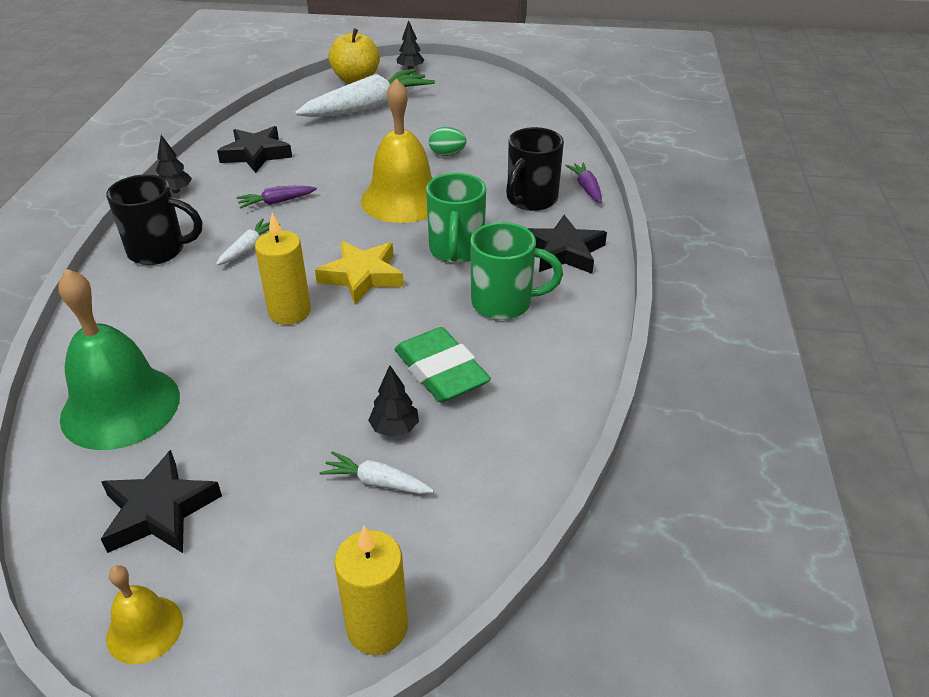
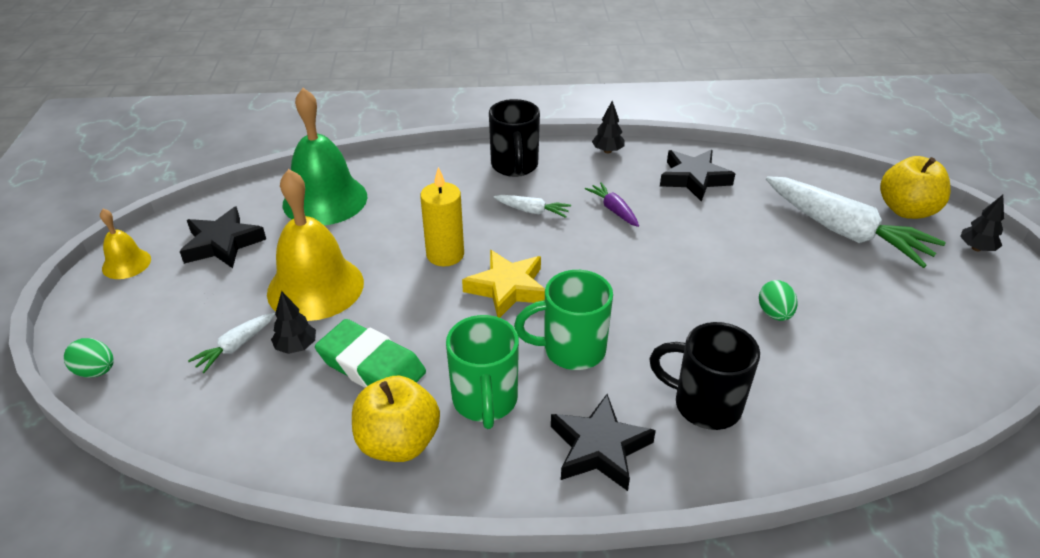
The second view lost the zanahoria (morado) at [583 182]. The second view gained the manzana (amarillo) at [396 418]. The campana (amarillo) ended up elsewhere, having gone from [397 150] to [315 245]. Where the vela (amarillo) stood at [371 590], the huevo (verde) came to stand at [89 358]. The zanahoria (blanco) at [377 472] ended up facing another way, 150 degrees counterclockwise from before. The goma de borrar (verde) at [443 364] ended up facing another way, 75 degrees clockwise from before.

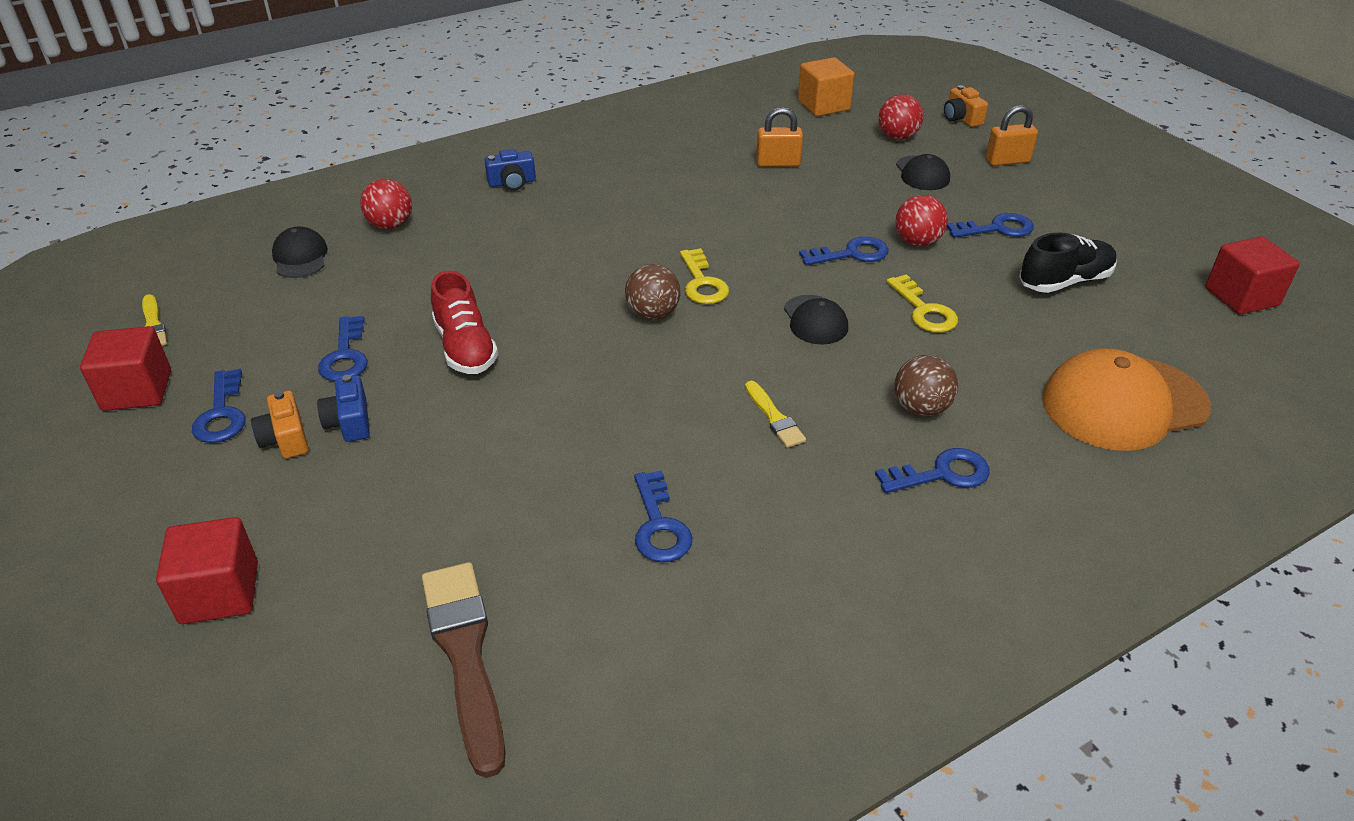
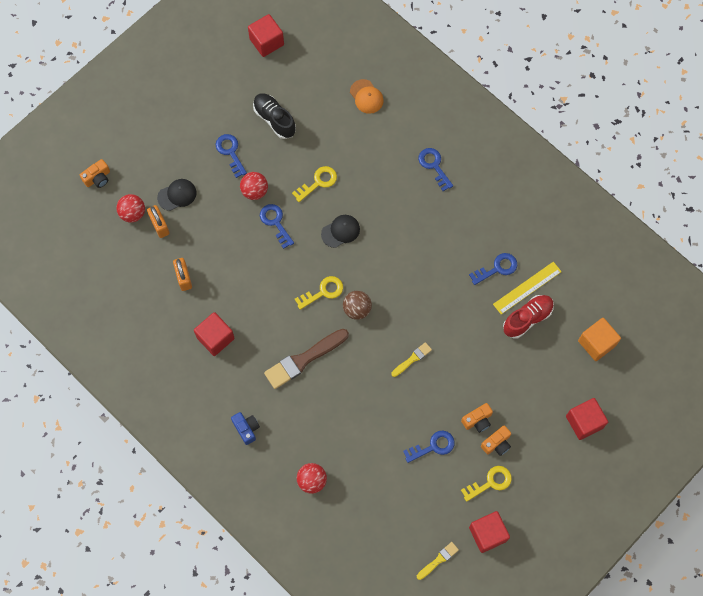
The second view lost the gorra (negro) at [300 252]. The second view lost the pelota (marrón) at [926 386]. The second view gained the cubo (rojo) at [214 334]. The second view gained the regla (amarillo) at [527 288]. The pincel (marrón) ended up elsewhere, having gone from [464 670] to [306 359]. The zapato (rojo) ended up elsewhere, having gone from [464 322] to [528 317]. The pincel (amarillo) ended up elsewhere, having gone from [775 414] to [411 359]. The cubo (naranja) ended up elsewhere, having gone from [826 86] to [599 339]. The candado (naranja) ended up elsewhere, having gone from [1012 135] to [158 221]. What was the llave (azul) at [219 406] turned into the llave (amarillo) at [486 484]. What was the cámara (azul) at [343 408] turned into the cámara (naranja) at [477 418]. The size of the gorra (naranja) at [1126 399] changed by a factor of 0.52.

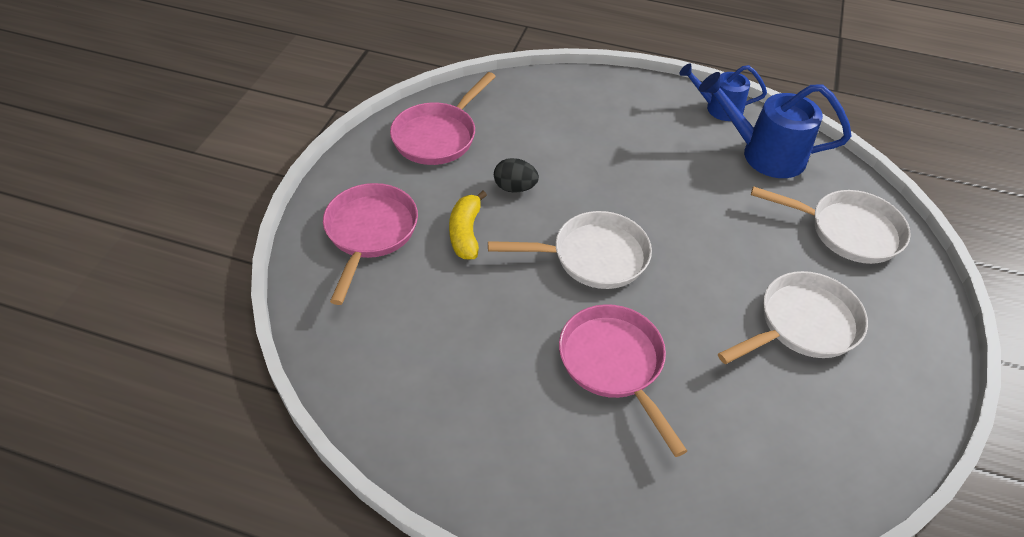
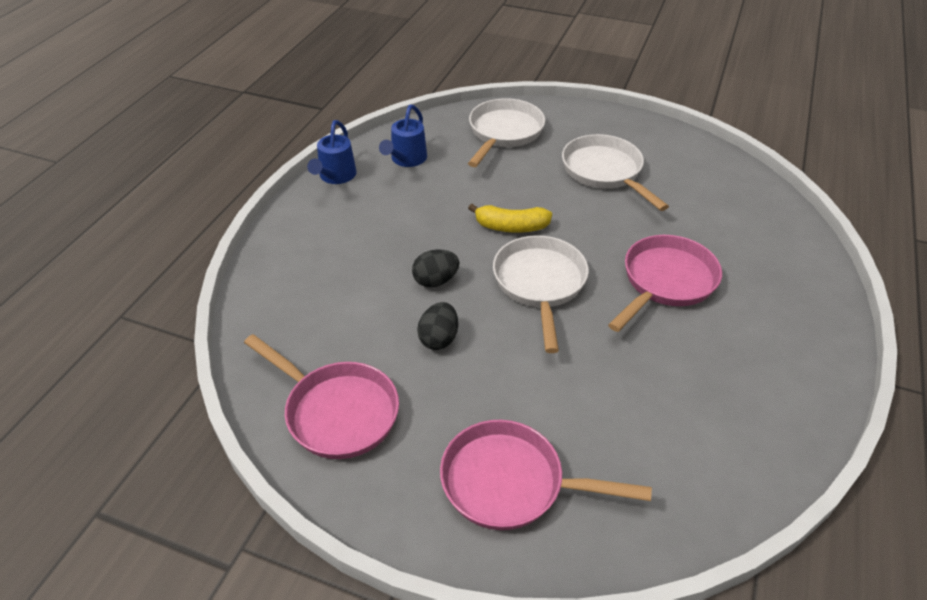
The second view gained the huevo (negro) at [435 268]. The plátano (amarillo) ended up elsewhere, having gone from [468 225] to [510 218]. The sartén (rosa) at [623 380] ended up facing another way, 150 degrees clockwise from before. The size of the regadera (azul) at [775 125] changed by a factor of 0.62.

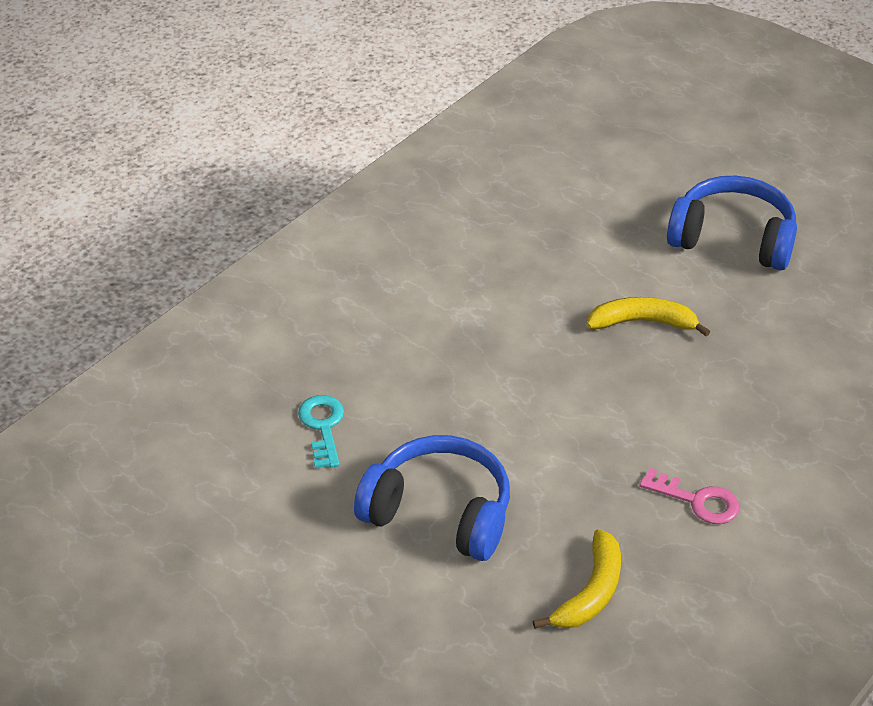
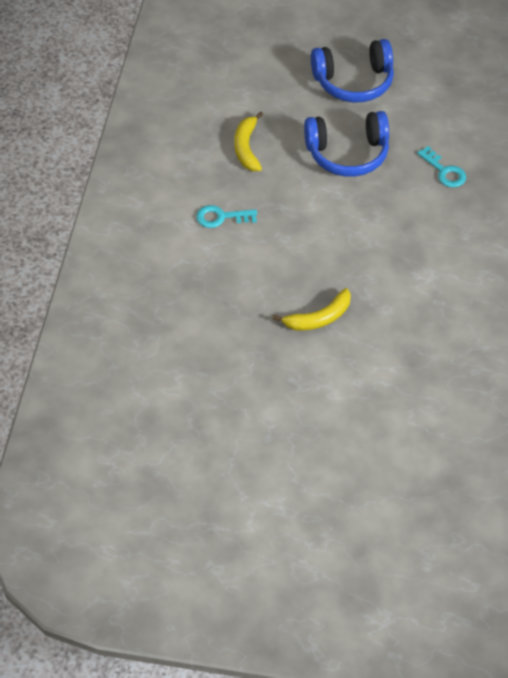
The auriculares (azul) ended up elsewhere, having gone from [732 223] to [352 71]. What was the llave (rosa) at [690 496] turned into the llave (turquesa) at [226 216].

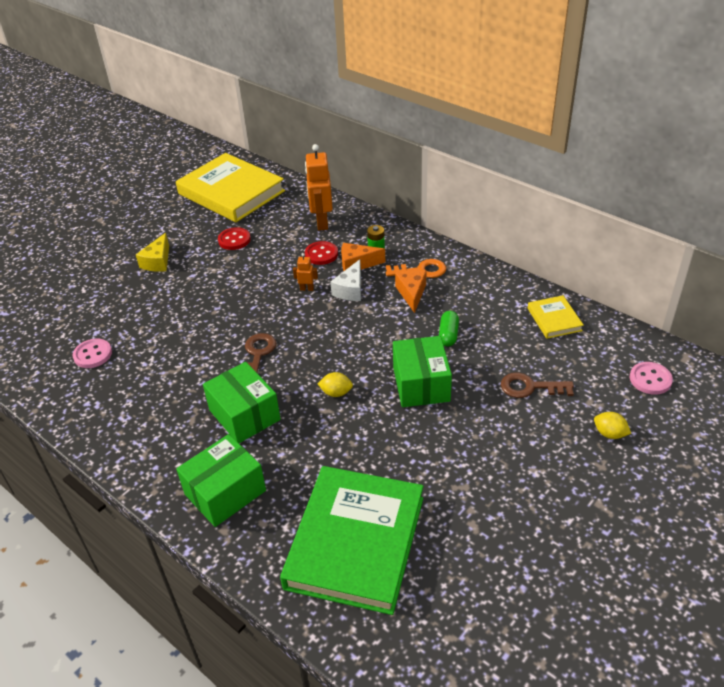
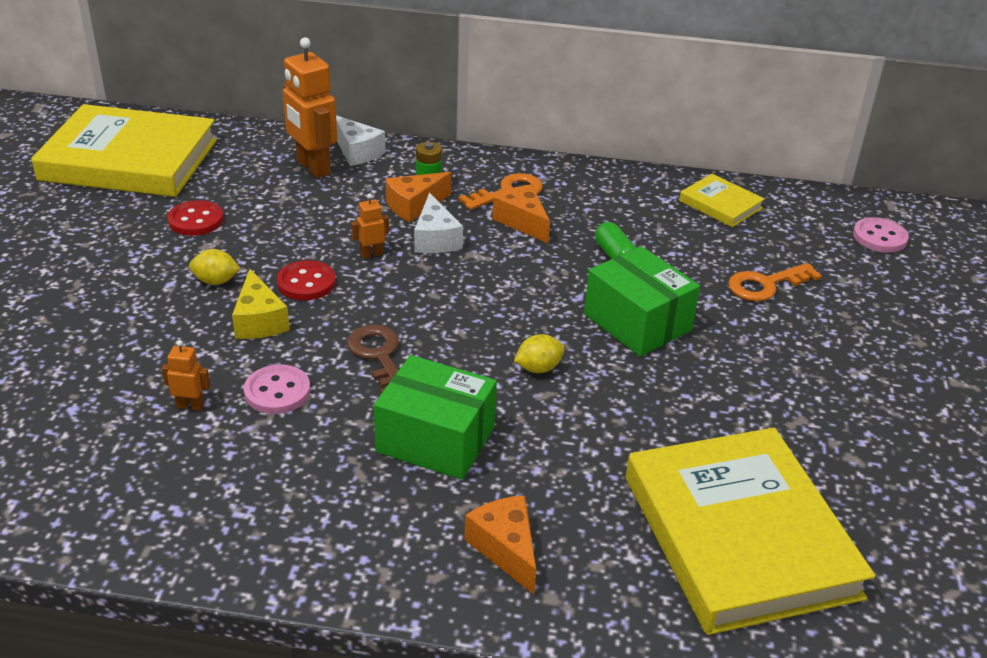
The second view gained the robot (naranja) at [186 375]. The second view gained the queso (blanco) at [361 140]. The botón (rosa) ended up elsewhere, having gone from [92 353] to [277 389]. The queso (amarillo) ended up elsewhere, having gone from [152 252] to [261 304]. The botón (rojo) ended up elsewhere, having gone from [321 253] to [306 280]. The limón (amarillo) ended up elsewhere, having gone from [612 425] to [215 267]. Where the caja (verde) stood at [221 480], the queso (naranja) came to stand at [500 545]. What was the libro (verde) at [352 540] turned into the libro (amarillo) at [750 531]. What was the llave (marrón) at [537 385] turned into the llave (naranja) at [775 282].

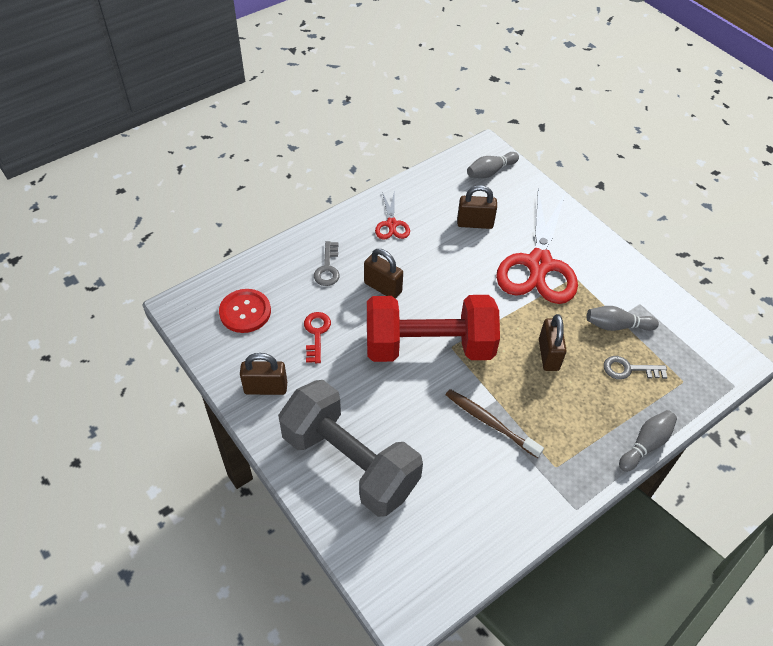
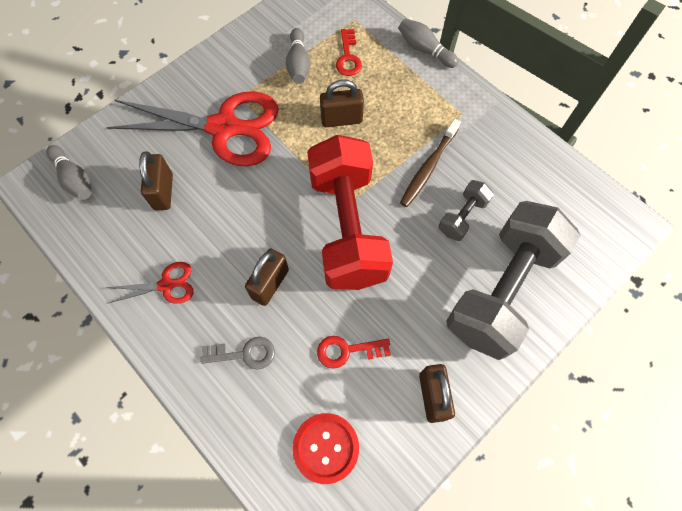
The second view gained the mancuerna (gris) at [466 210]. What was the llave (gris) at [635 368] turned into the llave (rojo) at [349 52].

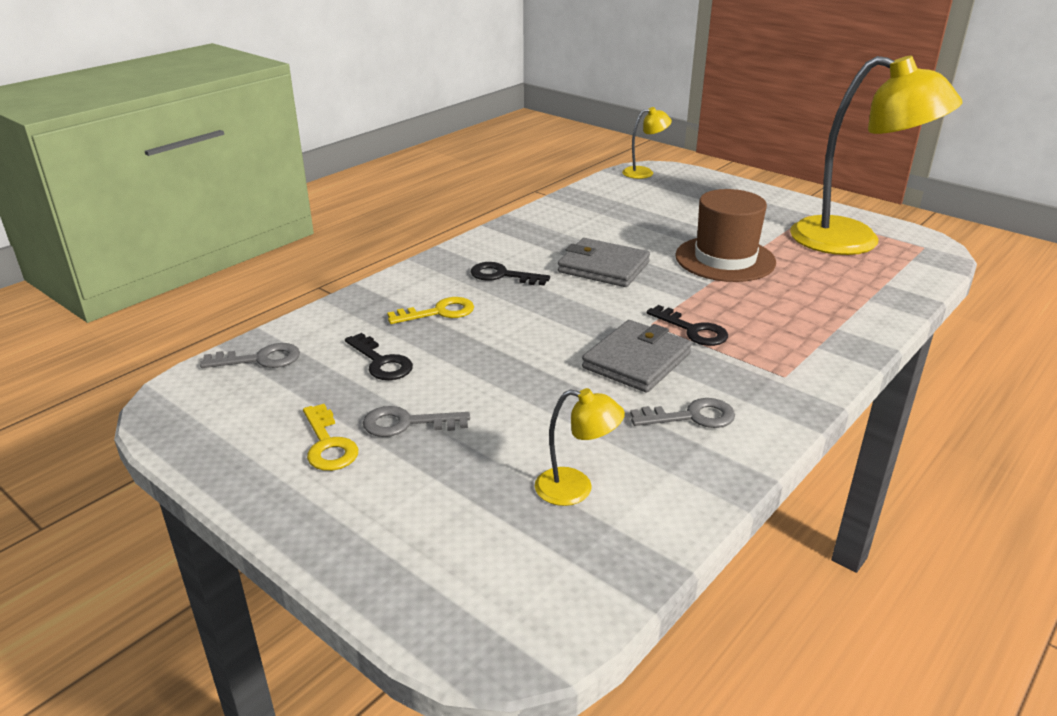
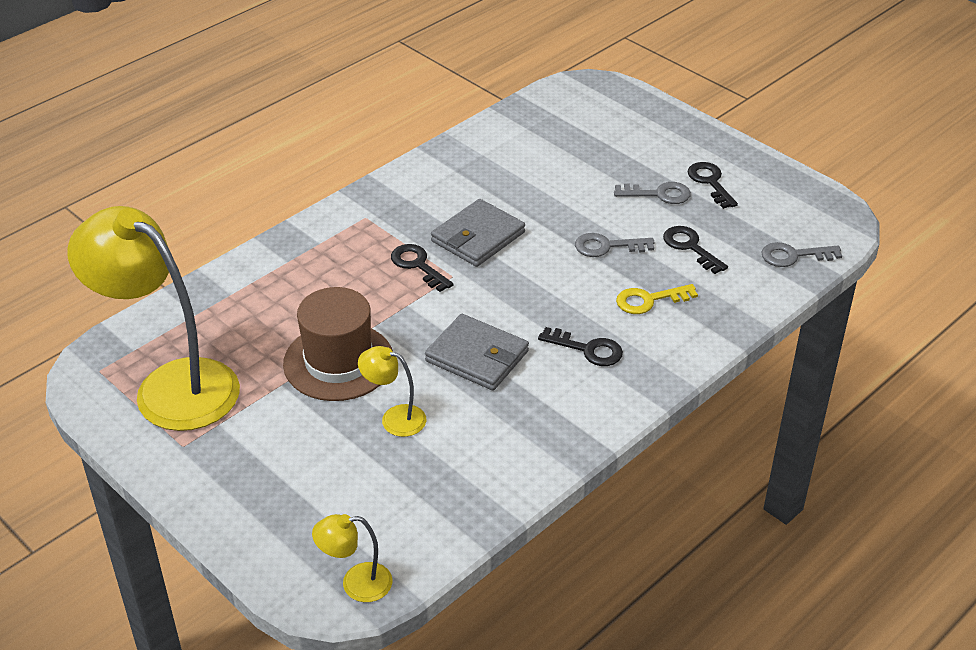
The lámpara (amarillo) ended up elsewhere, having gone from [580 447] to [392 391]. The llave (gris) ended up elsewhere, having gone from [682 413] to [614 245]. What was the llave (amarillo) at [330 437] turned into the llave (negro) at [712 185].

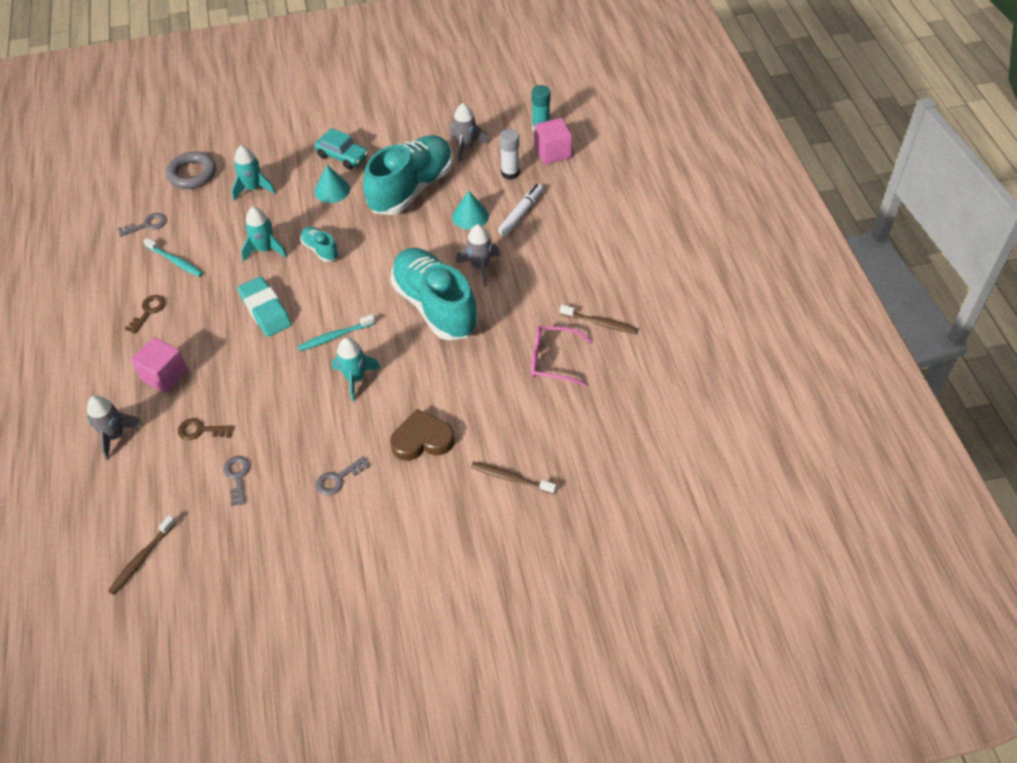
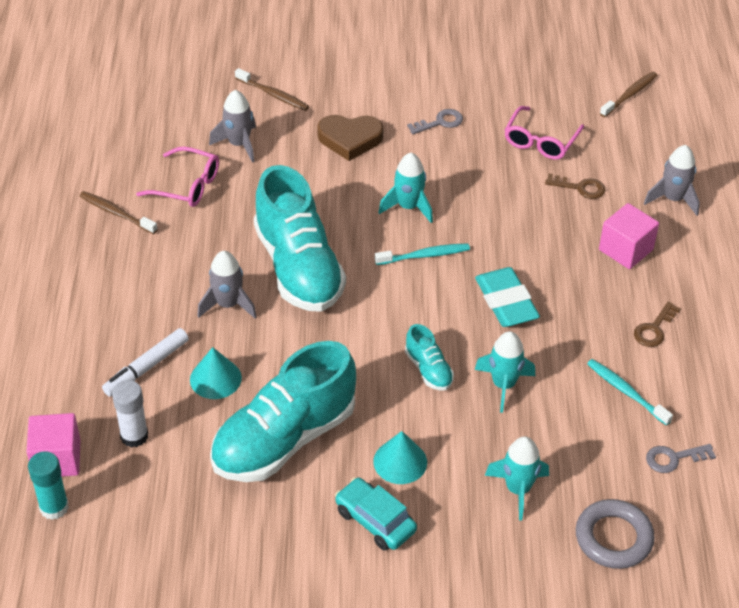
The cohete (gris) ended up elsewhere, having gone from [469 133] to [232 126]. Where the llave (gris) stood at [236 481], the gafas (rosa) came to stand at [544 133].

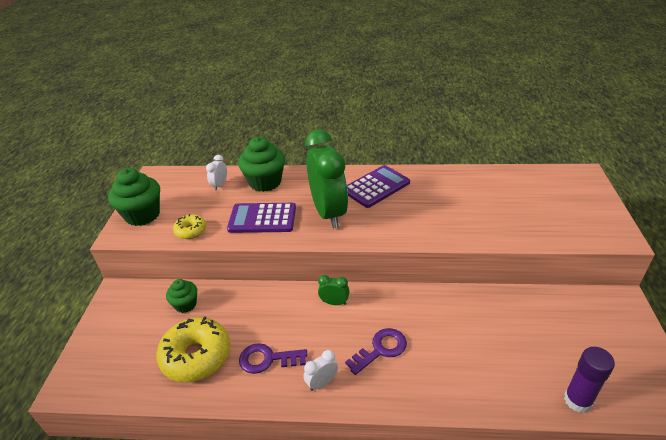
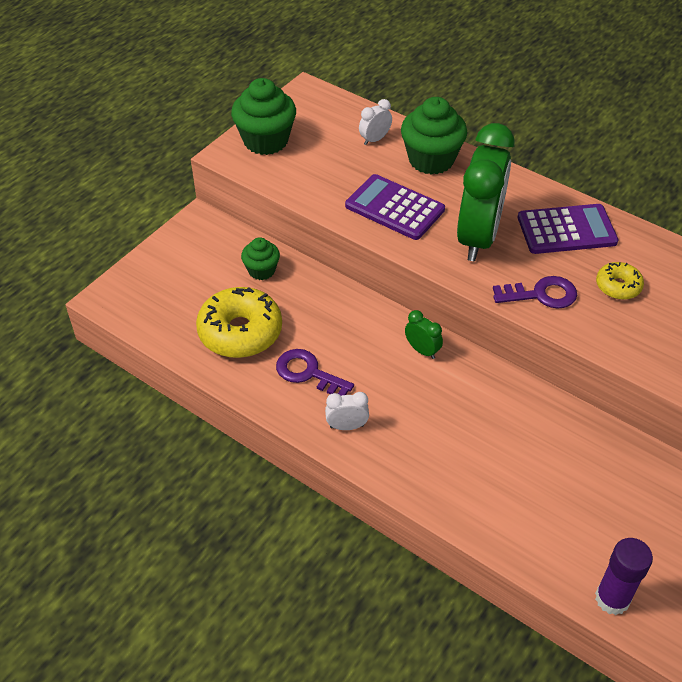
The rosquilla (amarillo) ended up elsewhere, having gone from [189 226] to [620 281]. The llave (morado) ended up elsewhere, having gone from [376 351] to [535 292].

